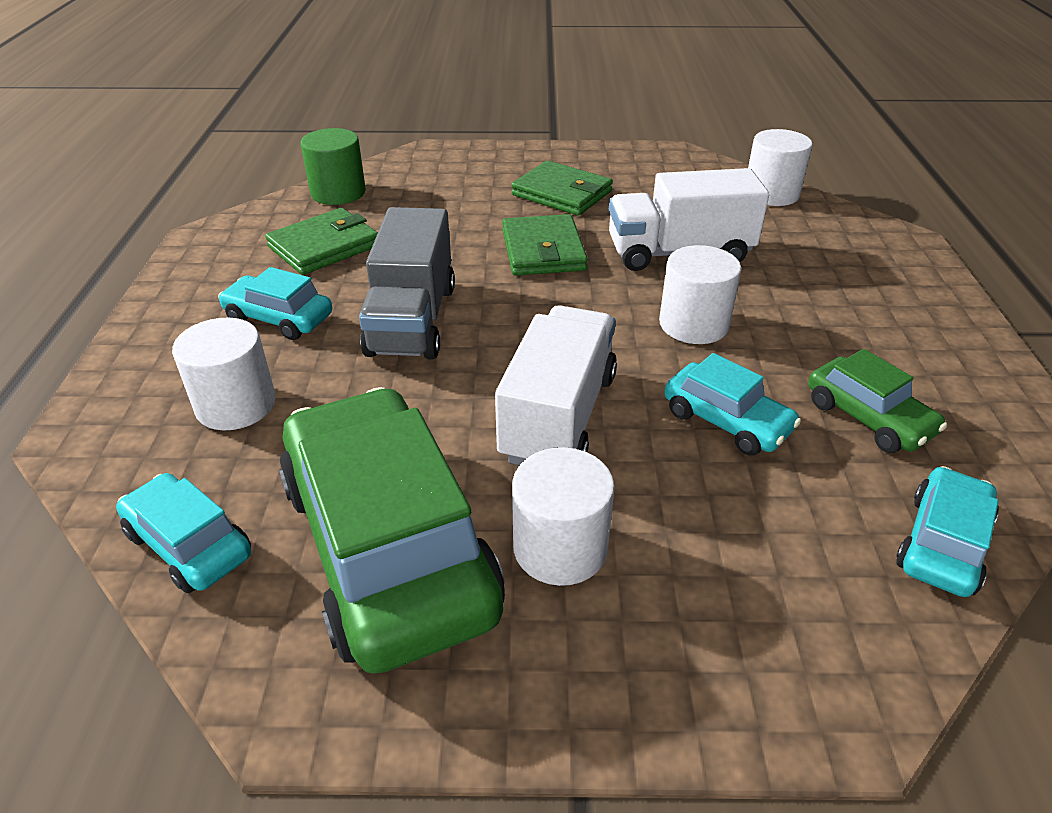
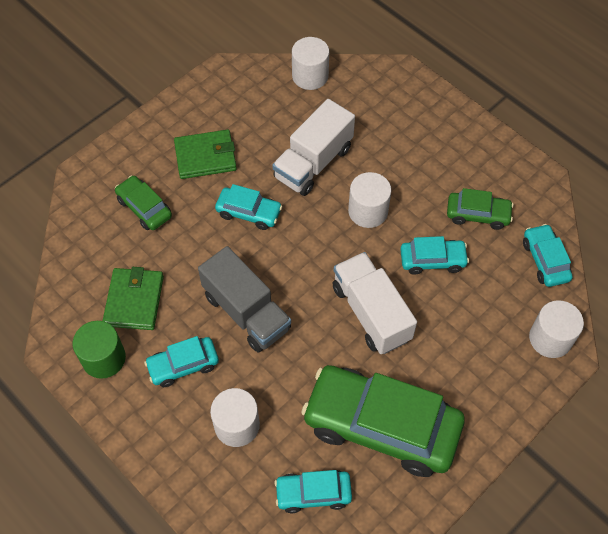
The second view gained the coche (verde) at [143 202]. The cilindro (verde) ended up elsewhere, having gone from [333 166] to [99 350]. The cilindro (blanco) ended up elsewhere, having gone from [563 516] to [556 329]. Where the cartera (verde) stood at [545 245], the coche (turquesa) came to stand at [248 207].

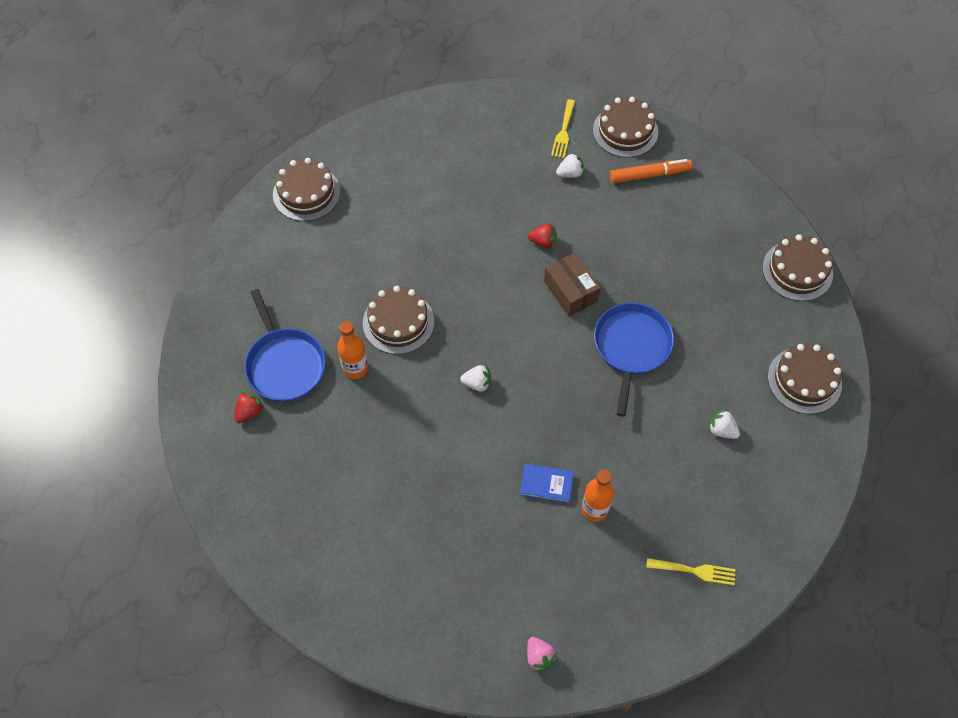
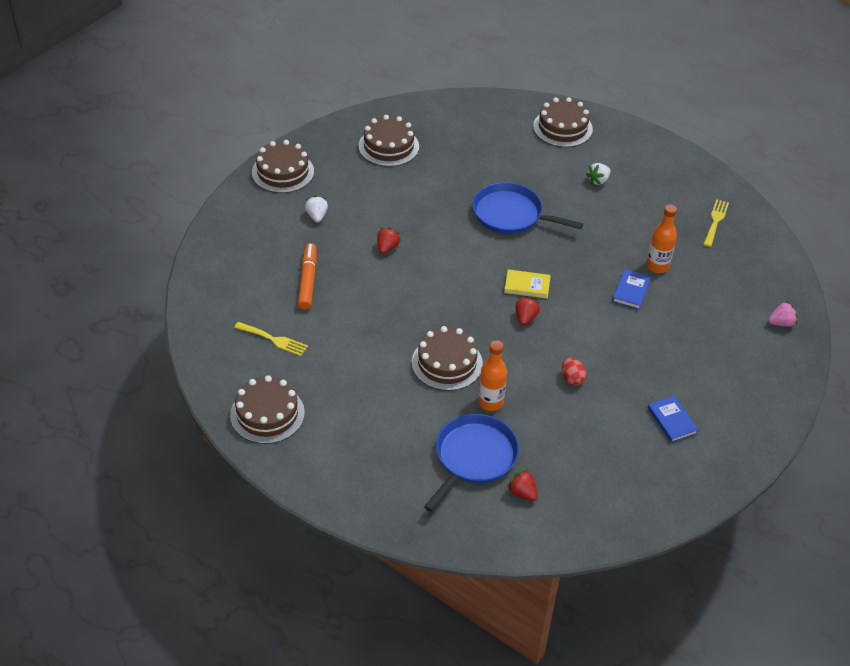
The second view lost the caja (marrón) at [572 285]. The second view gained the libro (amarillo) at [527 284]. The second view gained the huevo (rojo) at [574 371]. The second view gained the libro (azul) at [673 419]. The tenedor (amarillo) ended up elsewhere, having gone from [563 128] to [271 339]. The rotulador (naranja) ended up elsewhere, having gone from [651 171] to [307 276]. The tarta (marrón) ended up elsewhere, having gone from [797 267] to [388 141]. What was the fresa (blanco) at [475 378] turned into the fresa (rojo) at [527 311]. The sartén (azul) at [285 345] ended up facing another way, 45 degrees counterclockwise from before.

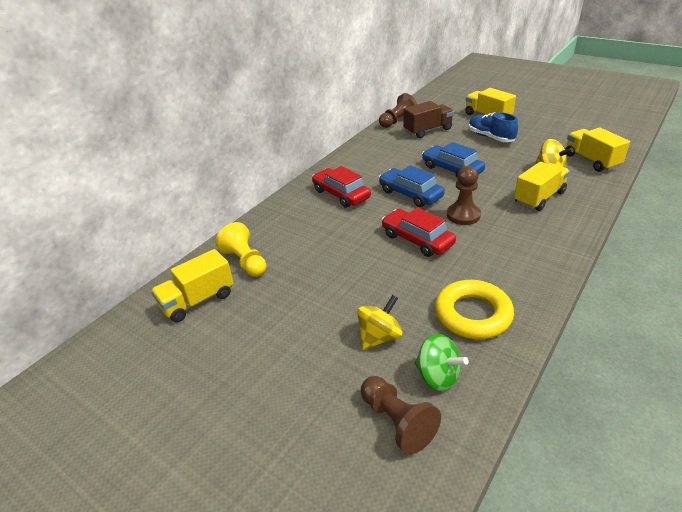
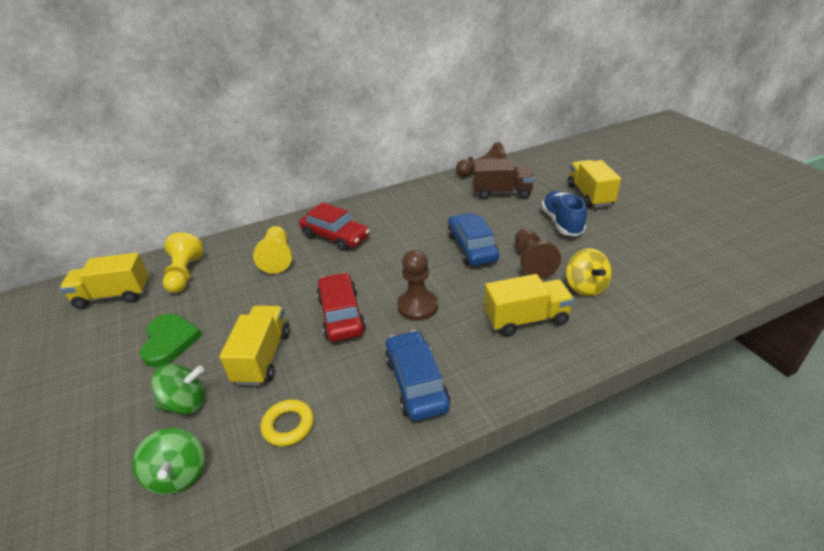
The second view gained the corazón (verde) at [171 340]. The second view gained the peón (amarillo) at [272 250]. The peón (marrón) ended up elsewhere, having gone from [401 415] to [538 253]. The coche (azul) ended up elsewhere, having gone from [412 186] to [417 375]. The camión (amarillo) ended up elsewhere, having gone from [597 149] to [255 346]. What was the peonza (amarillo) at [379 322] turned into the peonza (verde) at [178 389]. The coche (rojo) at [341 187] ended up facing another way, 135 degrees clockwise from before. The size of the anillo (amarillo) at [474 309] changed by a factor of 0.57.

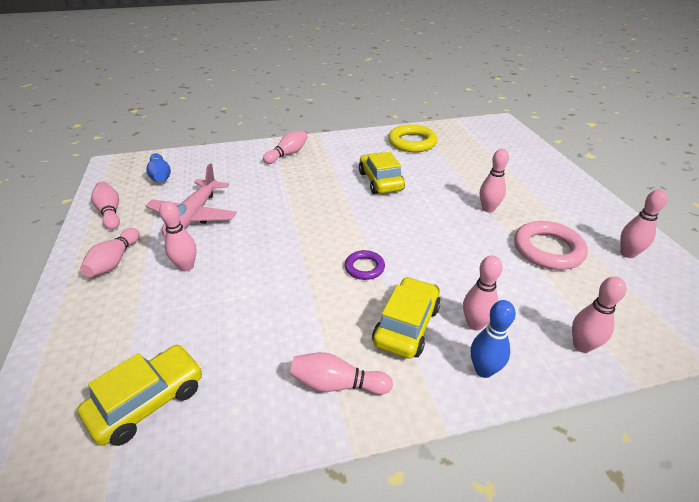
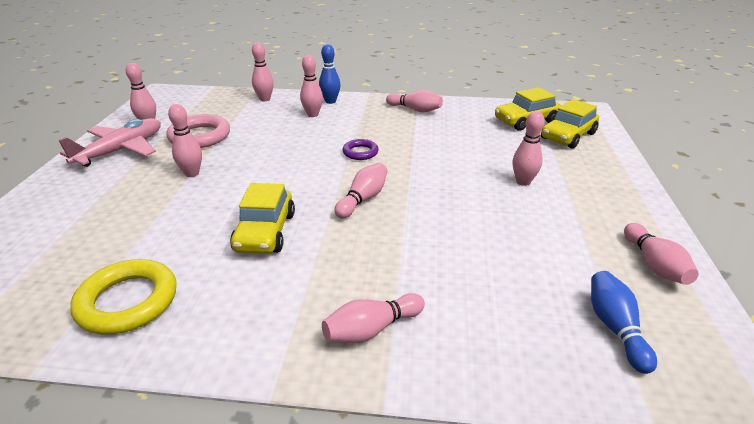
The bolo (rosa) ended up elsewhere, having gone from [110 252] to [360 191]. The avión (rosa) ended up elsewhere, having gone from [191 200] to [110 142]. The coche (amarillo) ended up elsewhere, having gone from [406 318] to [570 124].

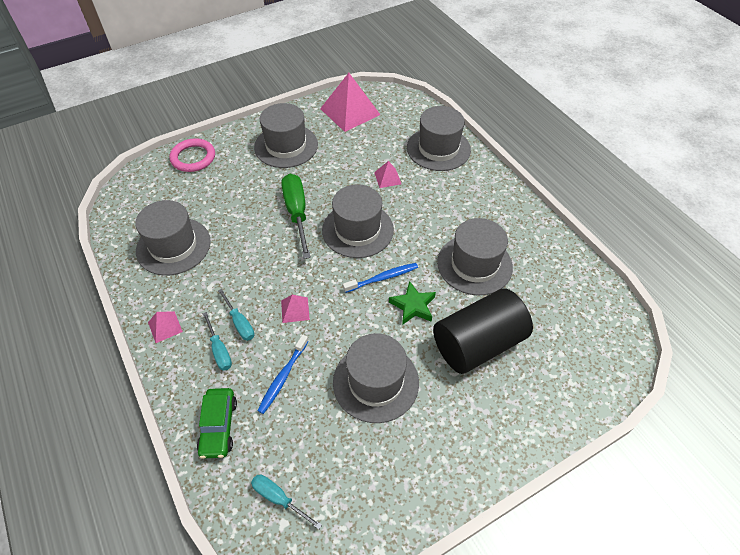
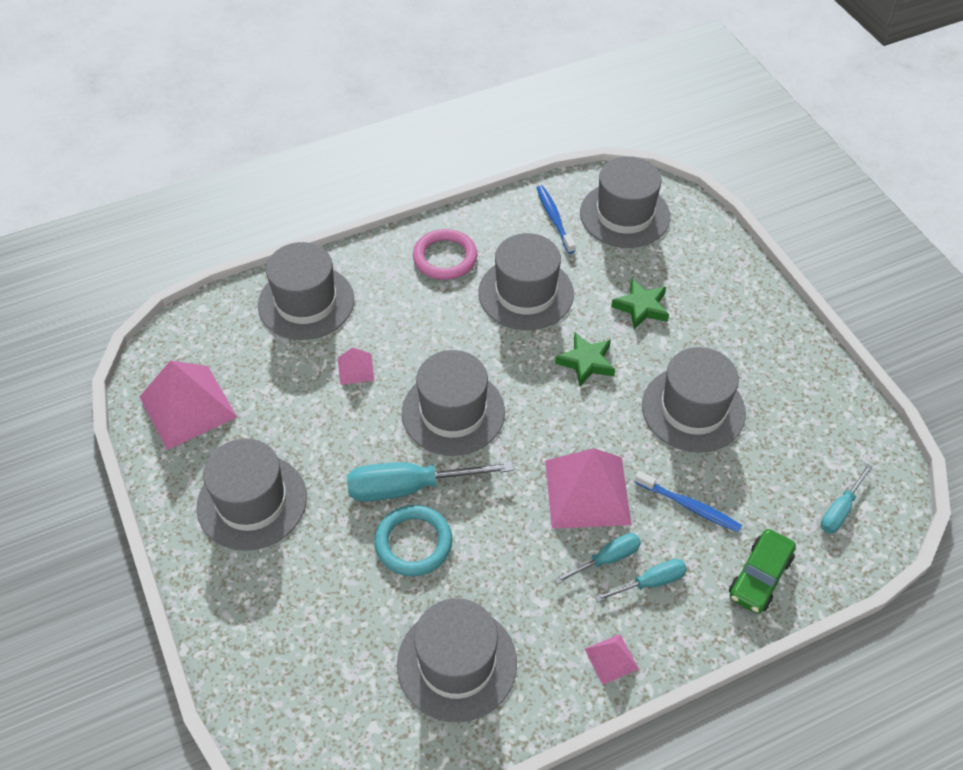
The second view gained the anillo (turquesa) at [413 540]. The second view gained the sombrero (gris) at [625 202]. The anillo (rosa) ended up elsewhere, having gone from [192 155] to [445 254]. The cepillo de dientes (azul) ended up elsewhere, having gone from [380 278] to [556 219]. Where the cilindro (negro) stood at [483 331], the estrella (verde) came to stand at [640 304]. What was the destornillador (verde) at [296 216] turned into the destornillador (turquesa) at [430 481]. The coche (verde) at [217 423] ended up facing another way, 120 degrees clockwise from before. The size of the pirámide (rosa) at [295 309] changed by a factor of 2.13.

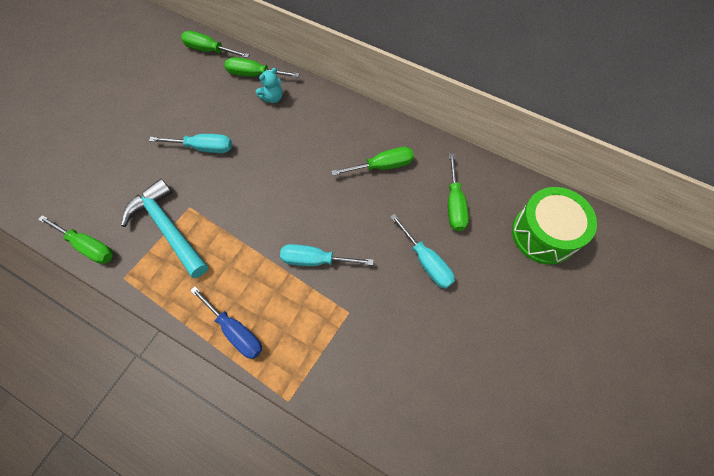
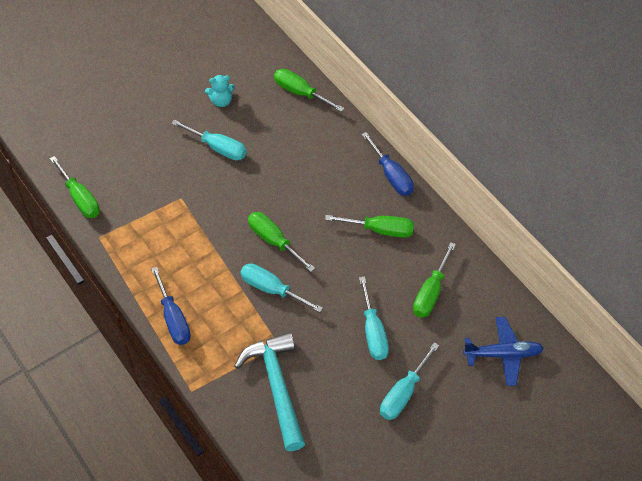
The second view gained the destornillador (azul) at [387 164]. The second view gained the destornillador (turquesa) at [409 381]. The martillo (turquesa) ended up elsewhere, having gone from [164 228] to [270 391]. The destornillador (verde) ended up elsewhere, having gone from [215 44] to [281 242]. The osito (turquesa) ended up elsewhere, having gone from [269 85] to [220 91]. Where the tambor (verde) stood at [554 226], the avión (azul) came to stand at [503 351].

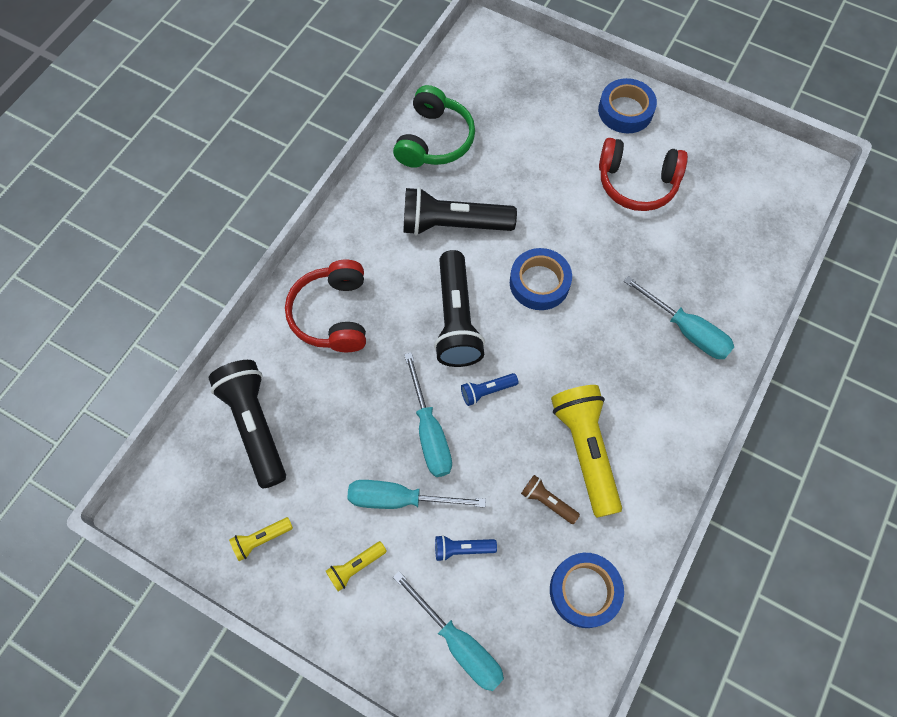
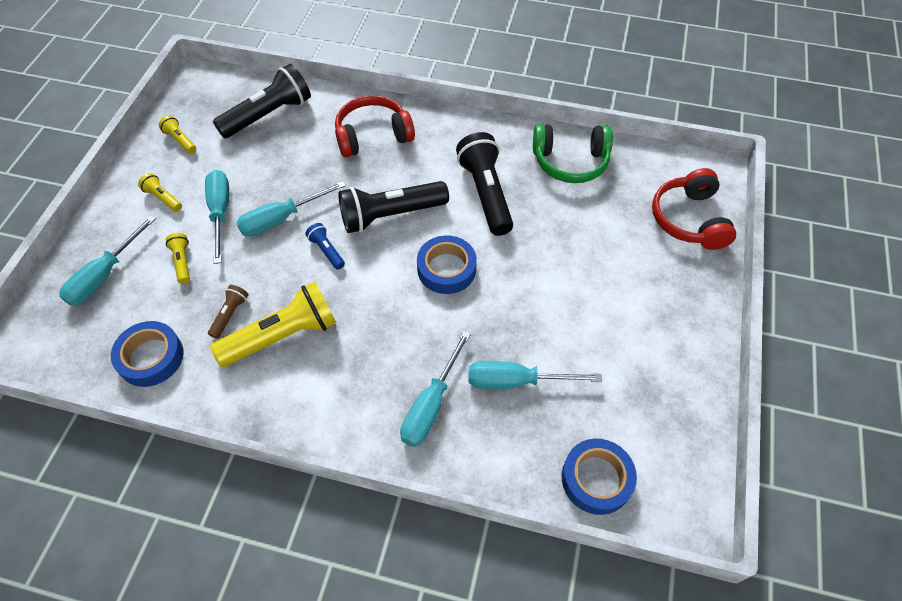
The second view gained the destornillador (turquesa) at [535 375]. The cinta adhesiva (azul) ended up elsewhere, having gone from [627 105] to [599 477]. The auriculares (rojo) ended up elsewhere, having gone from [643 174] to [694 209]. What was the lámpara de mano (azul) at [466 548] turned into the lámpara de mano (amarillo) at [178 258].

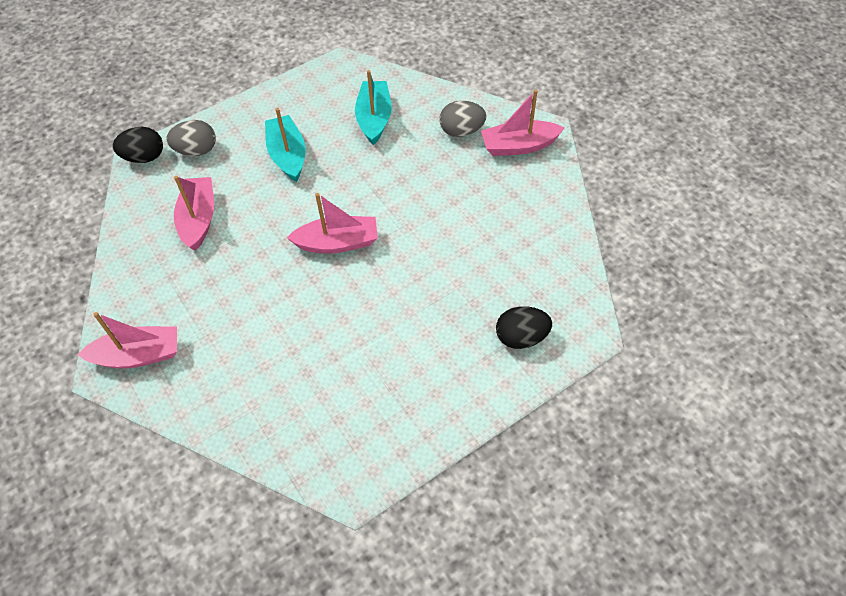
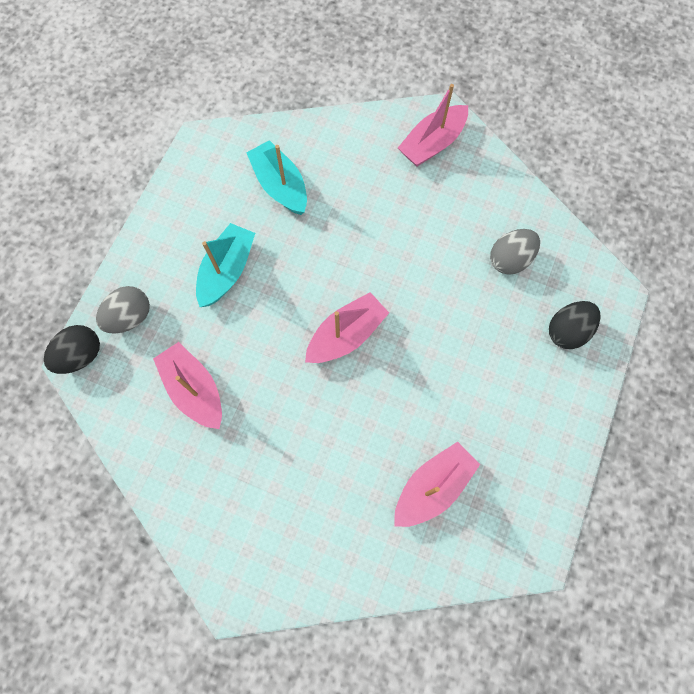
The barco (rosa) ended up elsewhere, having gone from [127 340] to [437 484]. The huevo (gris) ended up elsewhere, having gone from [462 119] to [515 252]. The barco (turquesa) at [285 145] ended up facing another way, 75 degrees clockwise from before.

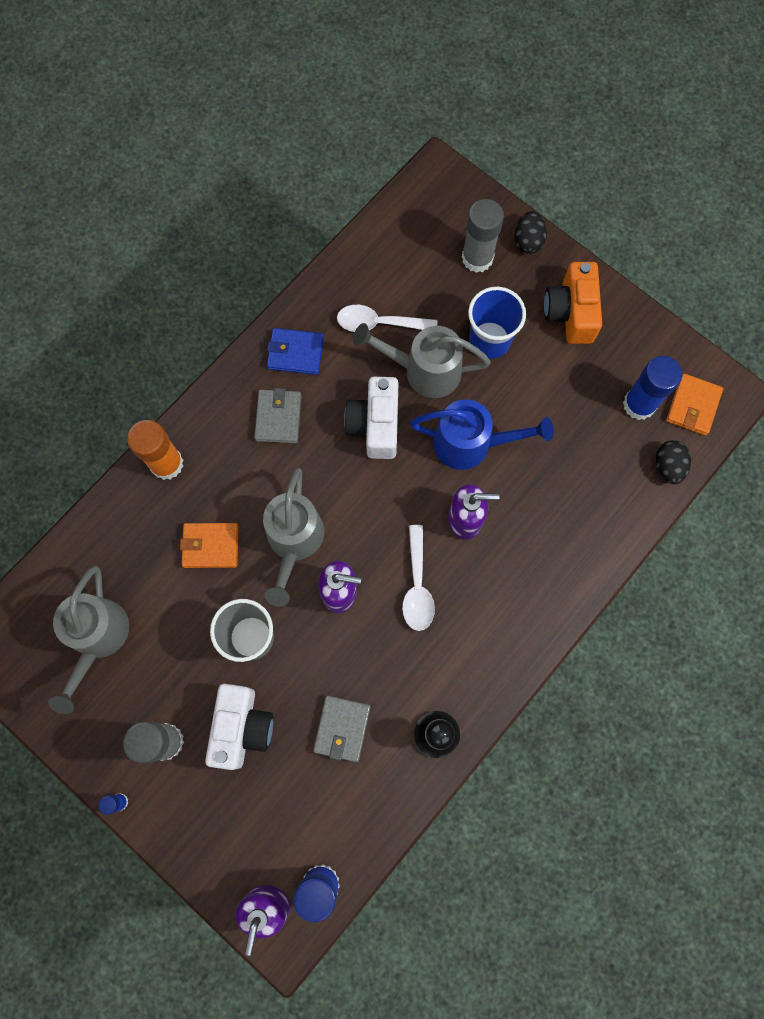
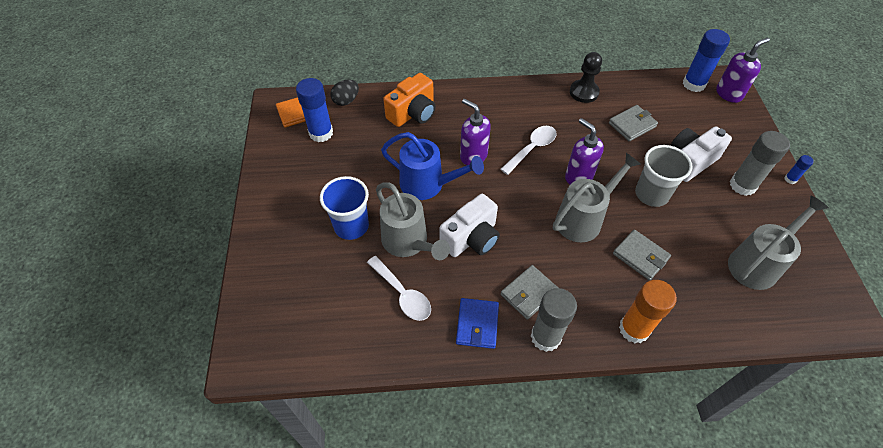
The second view lost the huevo (negro) at [531 232]. The barra de pegamento (gris) ended up elsewhere, having gone from [483 236] to [554 320]. The cámara (naranja) ended up elsewhere, having gone from [573 303] to [409 100]. What was the cartera (naranja) at [209 545] turned into the cartera (gris) at [642 255]. The cartera (azul) at [295 351] ended up facing another way, 45 degrees clockwise from before. The regadera (azul) at [482 434] ended up facing another way, 150 degrees clockwise from before.

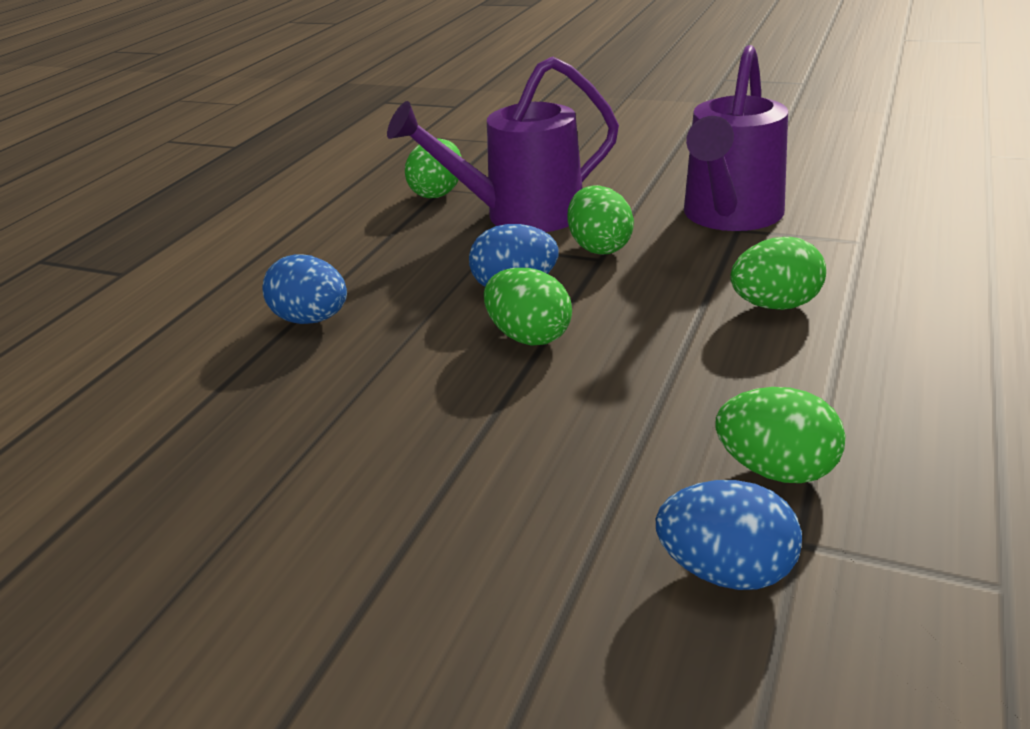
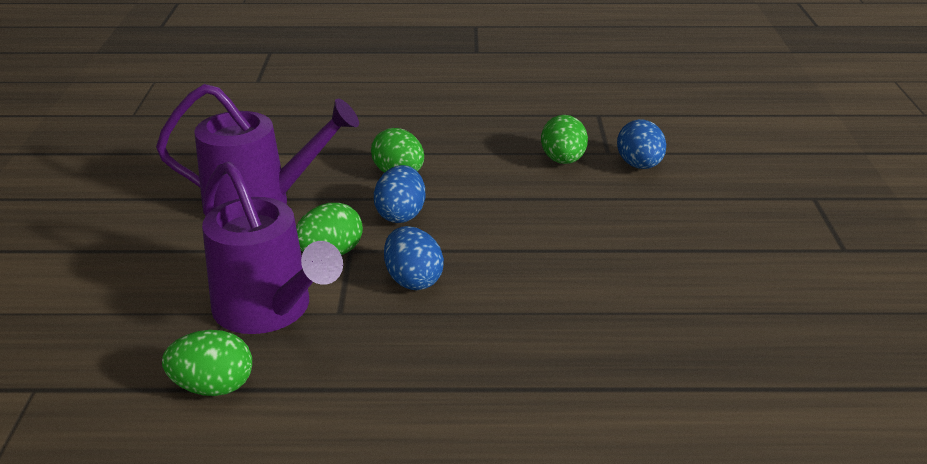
The second view lost the huevo (verde) at [528 307]. The huevo (azul) ended up elsewhere, having gone from [304 289] to [399 194].

